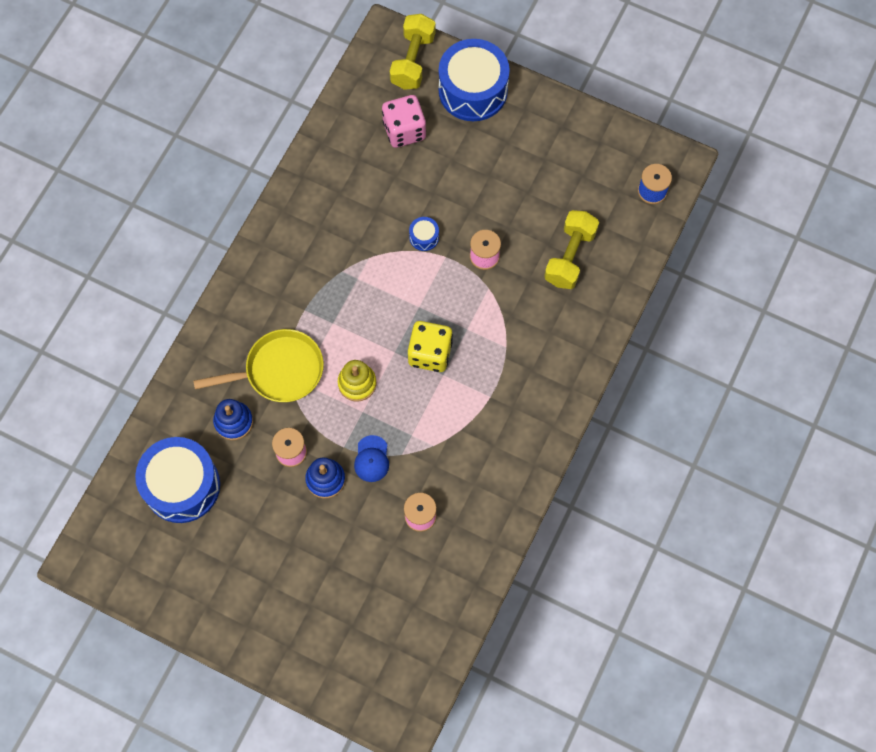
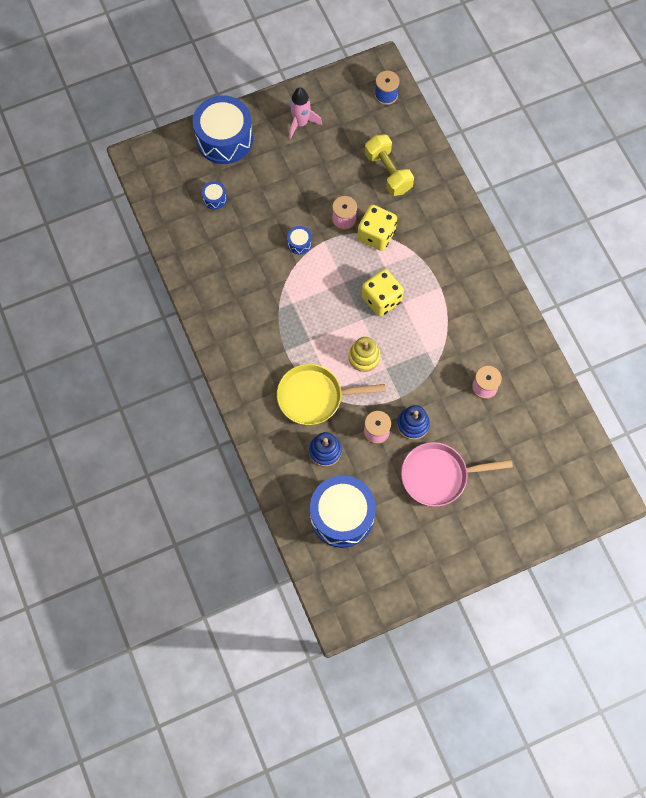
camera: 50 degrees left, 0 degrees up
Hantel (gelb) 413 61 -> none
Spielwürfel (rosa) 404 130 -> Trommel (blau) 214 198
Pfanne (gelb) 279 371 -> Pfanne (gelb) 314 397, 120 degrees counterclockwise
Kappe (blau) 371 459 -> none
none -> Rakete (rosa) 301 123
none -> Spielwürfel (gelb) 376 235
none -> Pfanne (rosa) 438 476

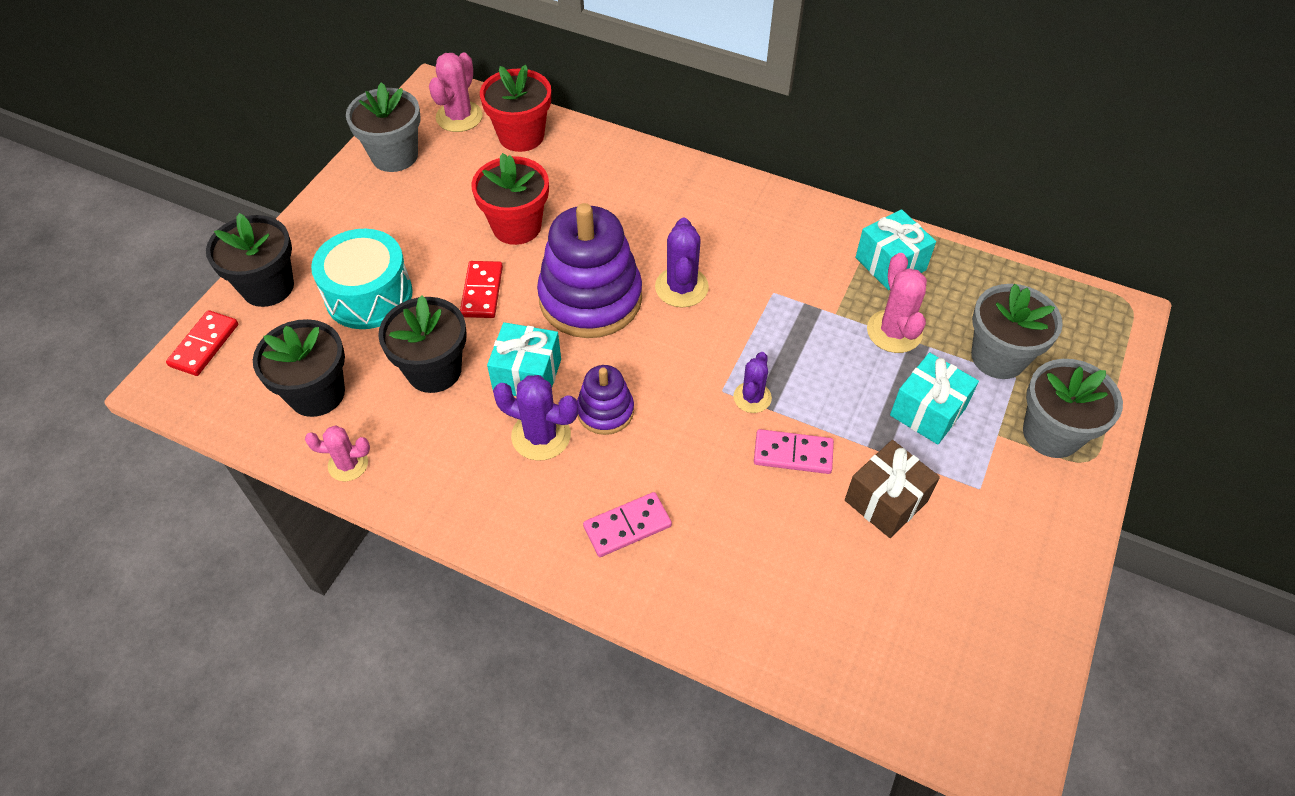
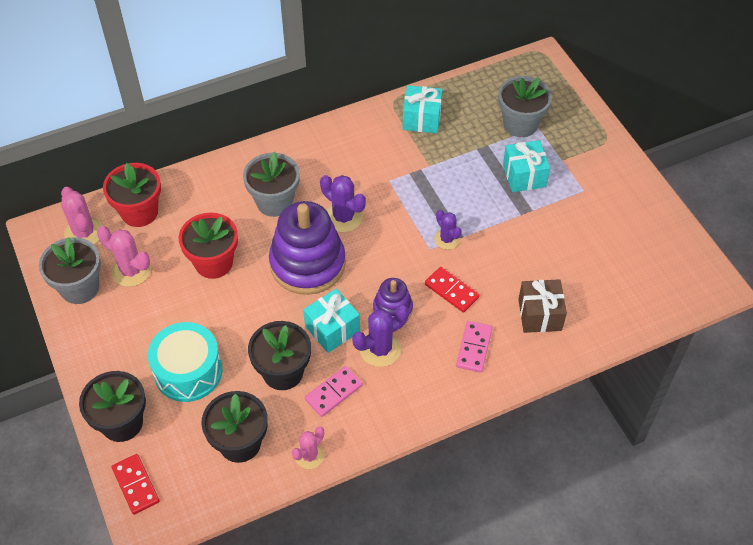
camera: 50 degrees left, 0 degrees up
Kaktus (rosa) 894 331 -> Kaktus (rosa) 131 270, shifted
Dominostein (rot) 482 292 -> Dominostein (rot) 451 291, shifted
Blumentopf (grau) 1051 433 -> Blumentopf (grau) 274 202, shifted
Dominostein (rosa) 793 453 -> Dominostein (rosa) 333 392, shifted
Geschenk (braun) 886 500 -> Geschenk (braun) 539 315, shifted

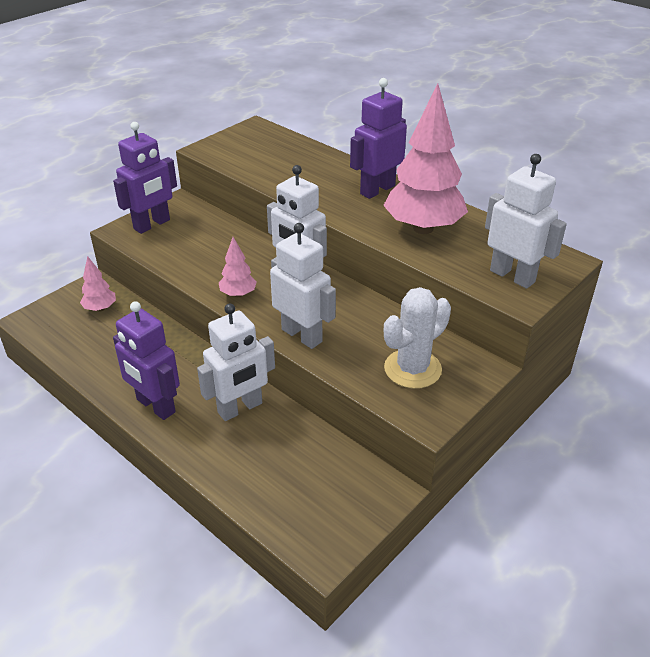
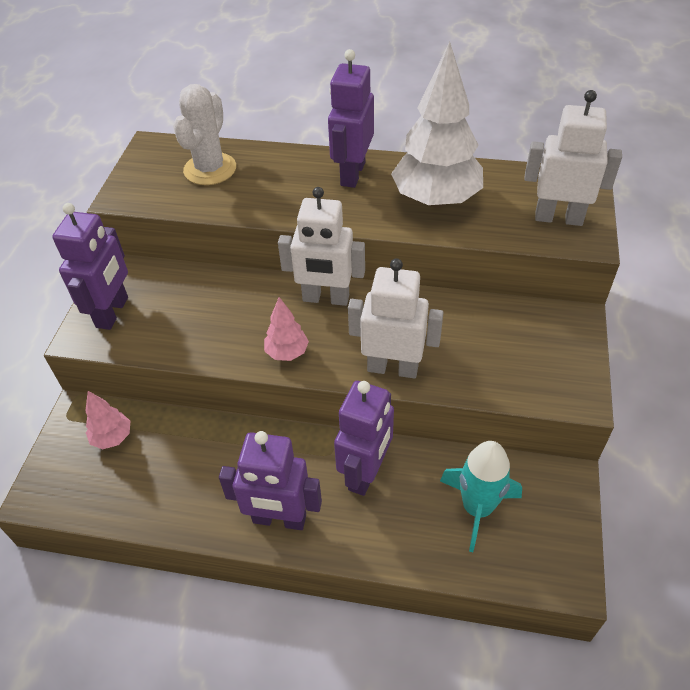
camera: 30 degrees left, 10 degrees up
Baum (rosa) 423 228 -> Baum (weiß) 436 200
Kaktus (weiß) 412 369 -> Kaktus (weiß) 210 169, shifted
Roboter (weiß) 240 408 -> Roboter (lila) 366 473
none -> Rakete (türkis) 477 508

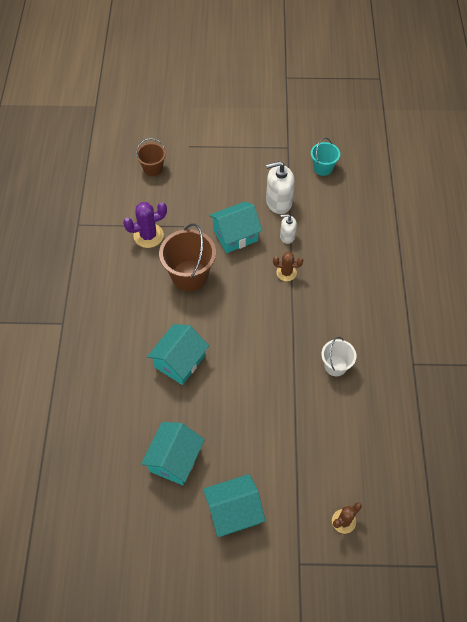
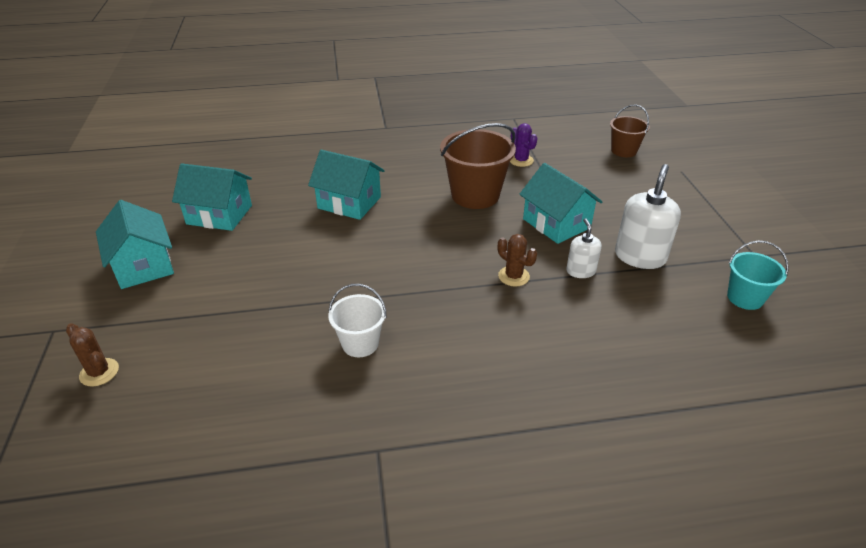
camera: 80 degrees right, 20 degrees down
Seifenspender (weiß) 278 202 -> Seifenspender (weiß) 640 256, 45 degrees clockwise
Kaktus (lila) 148 235 -> Kaktus (lila) 521 160, x0.65
Kaktus (braun) 286 273 -> Kaktus (braun) 513 276, 45 degrees counterclockwise

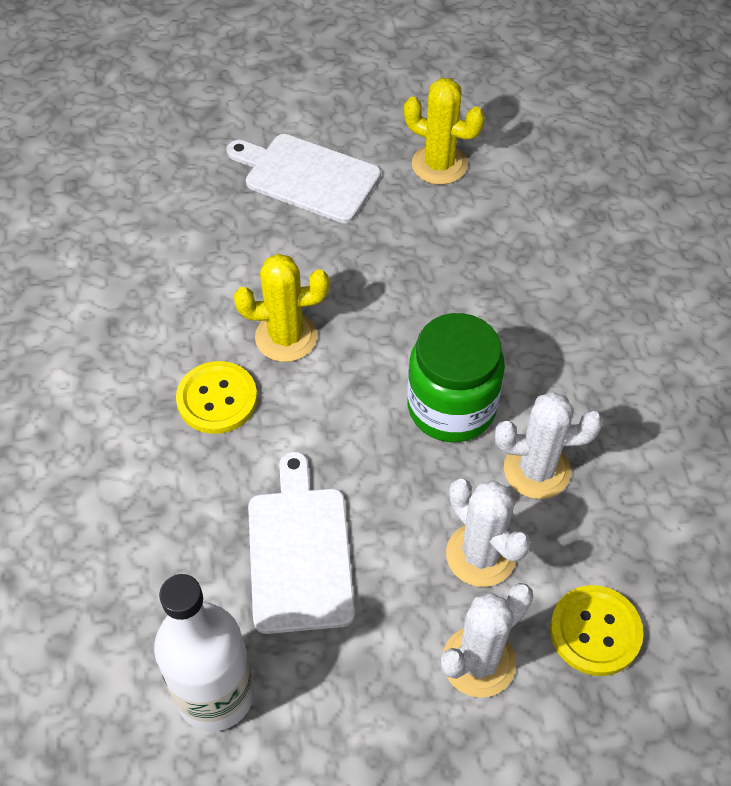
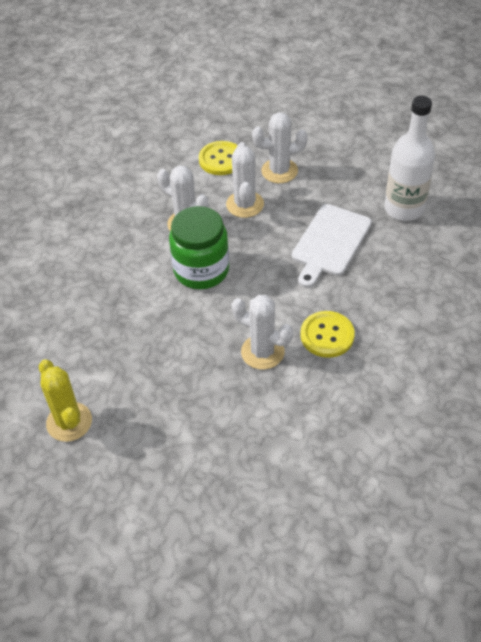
camera: 145 degrees left, 5 degrees down
Schneidebrett (weiß) 307 177 -> none
Kaktus (gelb) 286 337 -> Kaktus (weiß) 262 352

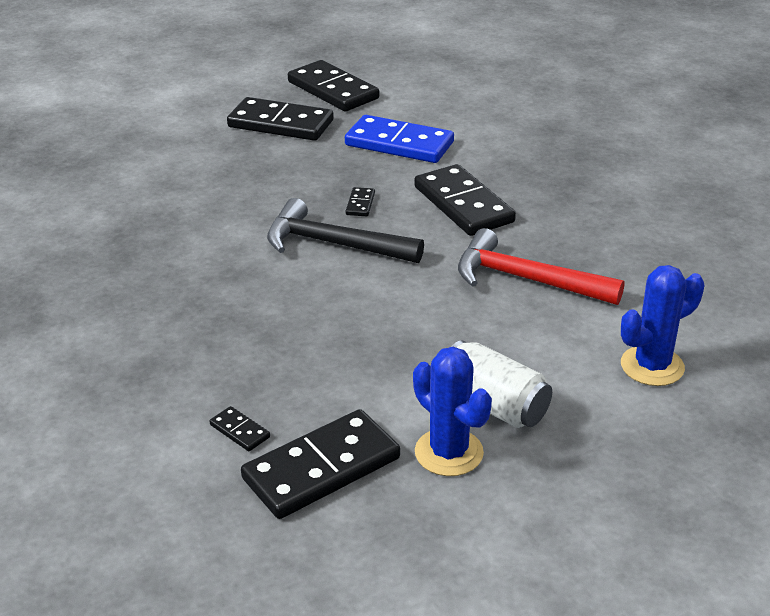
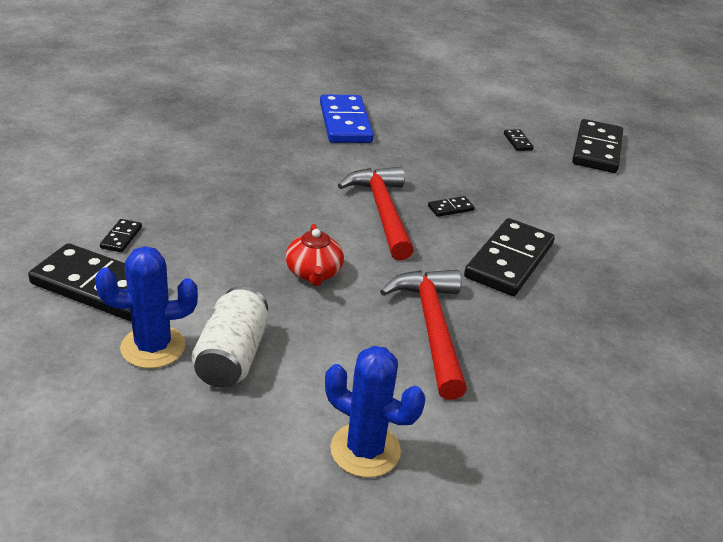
camera: 55 degrees right, 0 degrees up
Dominostein (schwarz) 281 124 -> Dominostein (schwarz) 518 142, x0.42
Dominostein (blau) 399 144 -> Dominostein (blau) 345 123, shifted
Hammer (schwarz) 333 244 -> Hammer (rot) 382 211
Kaktus (blau) 449 452 -> Kaktus (blau) 153 347, 60 degrees clockwise
none -> Teekanne (rot) 314 273

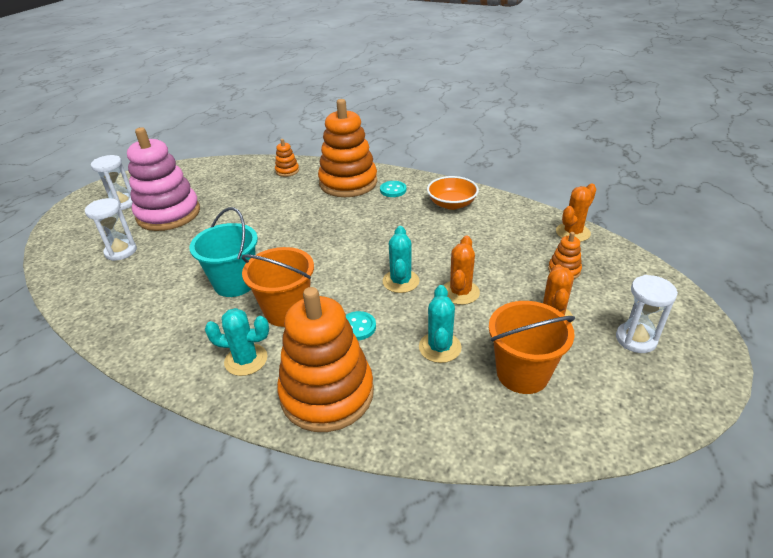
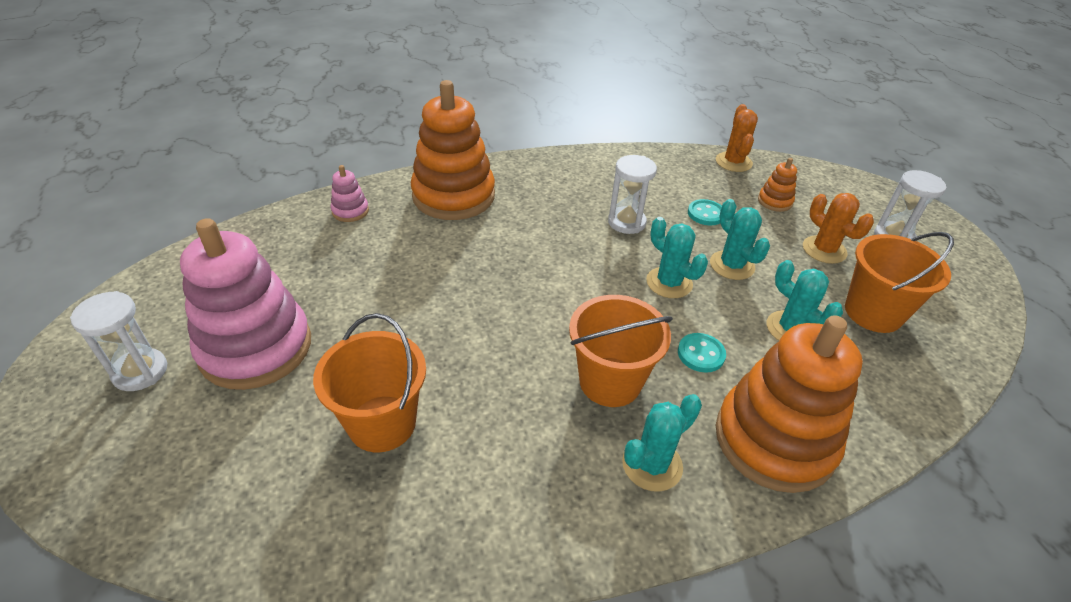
camera: 45 degrees left, 5 degrees up
Stapelspielzeug (orange) 287 171 -> Stapelspielzeug (rosa) 350 211
Schüssel (orange) 451 204 -> none
Knopf (türkis) 393 190 -> Knopf (türkis) 706 214, shifted
Sanduhr (weiß) 121 251 -> Sanduhr (weiß) 626 222, shifted
Eimer (türkis) 235 283 -> none
Kaktus (orange) 460 292 -> Kaktus (türkis) 732 265
none -> Eimer (orange) 382 423

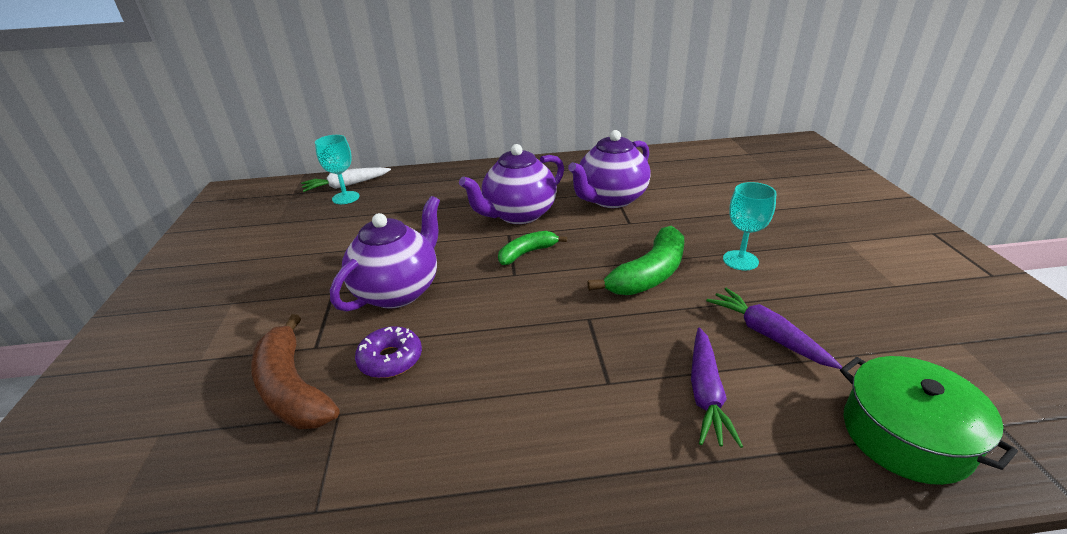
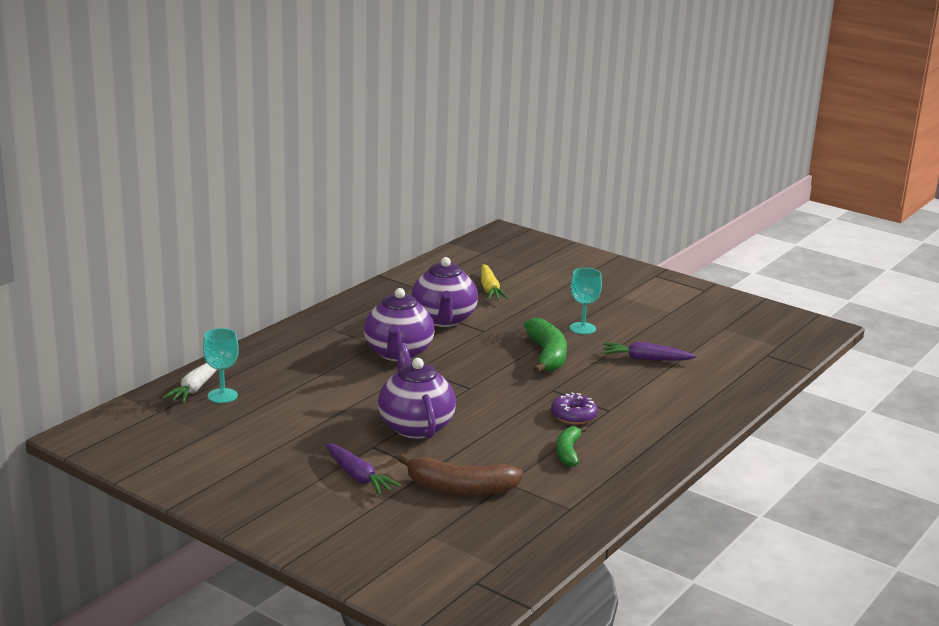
camera: 50 degrees left, 10 degrees down
Banane (grün) 527 253 -> Banane (grün) 568 452, shifted
Donut (lila) 390 359 -> Donut (lila) 573 416, shifted
Karotte (lila) 706 393 -> Karotte (lila) 358 476, shifted
Kochtopf (grün) 905 435 -> none
none -> Karotte (gelb) 489 289

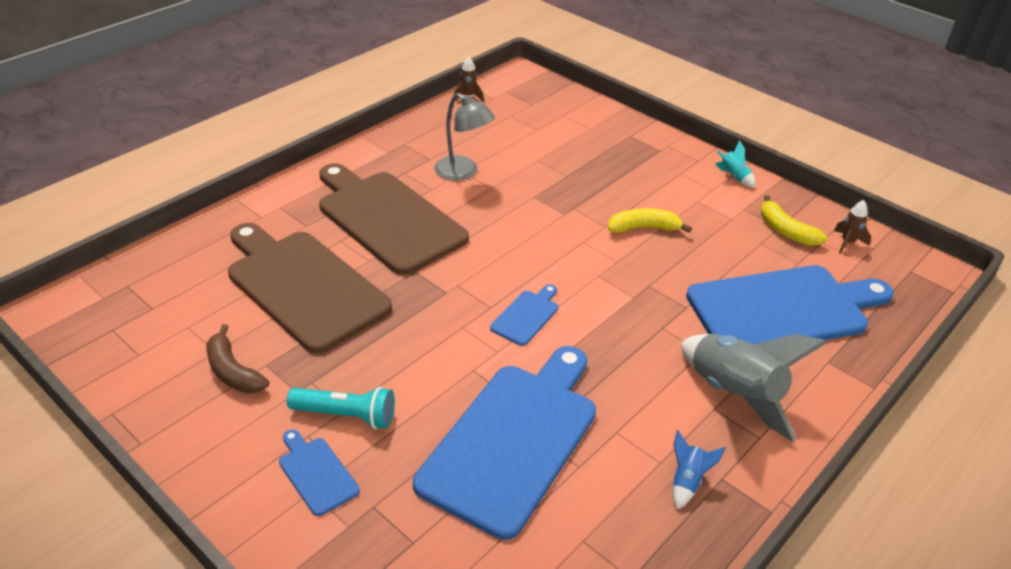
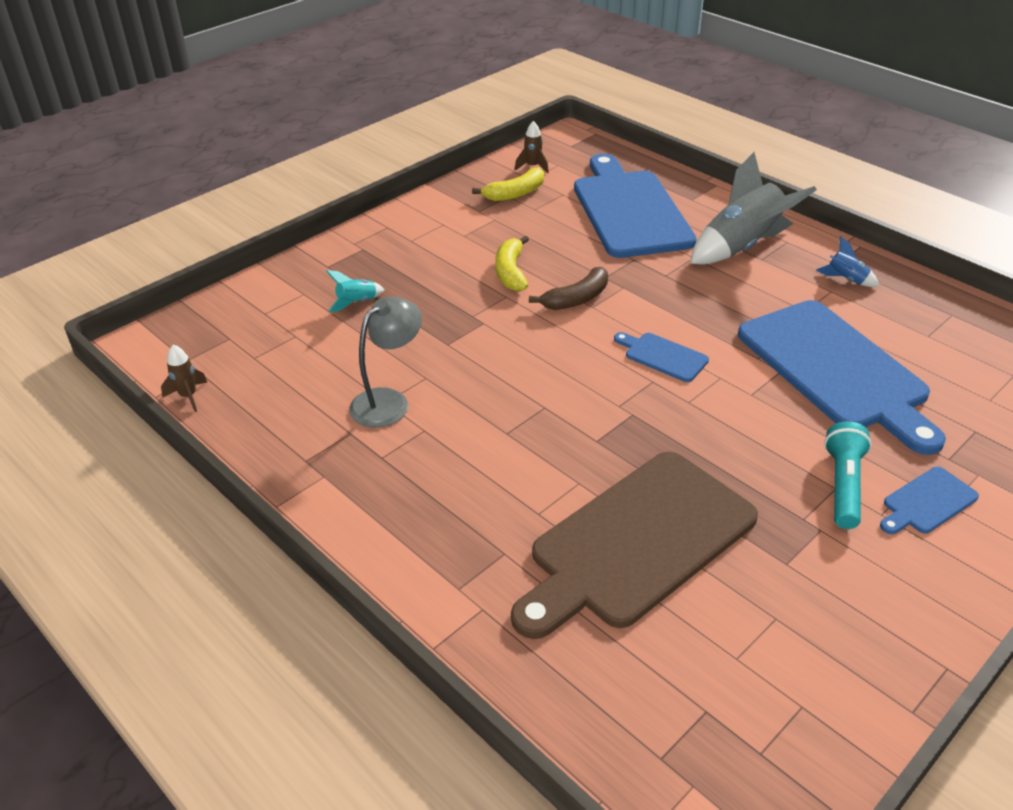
camera: 85 degrees left, 0 degrees up
Rakete (türkis) 734 177 -> Rakete (türkis) 357 303, shifted
Schneidebrett (braun) 387 219 -> none
Banane (braun) 233 371 -> Banane (braun) 576 299, shifted
Schneidebrett (blau) 513 440 -> Schneidebrett (blau) 836 369, 150 degrees counterclockwise

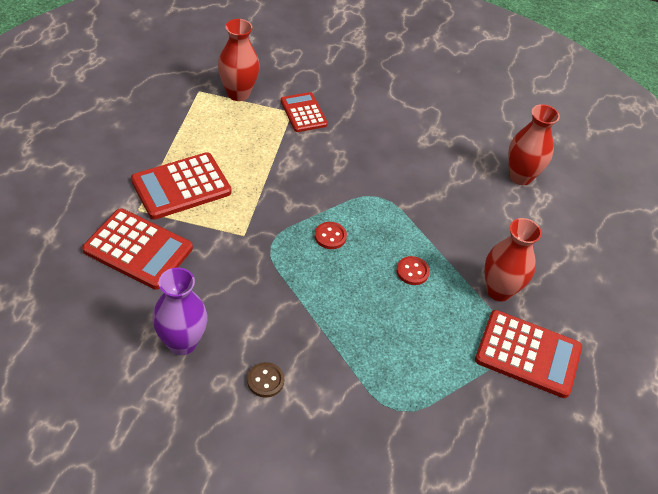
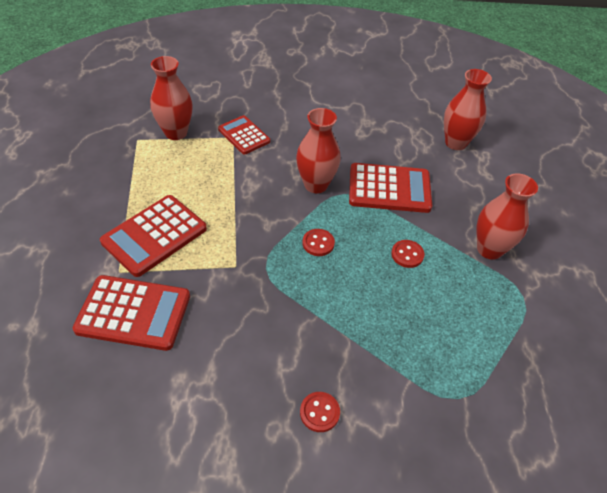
camera: 15 degrees left, 0 degrees up
Vase (lila) 182 342 -> none
Taschenrechner (rot) 528 354 -> Taschenrechner (rot) 389 189, shifted
Knopf (braun) 265 380 -> Knopf (rot) 319 412
none -> Vase (rot) 315 185

